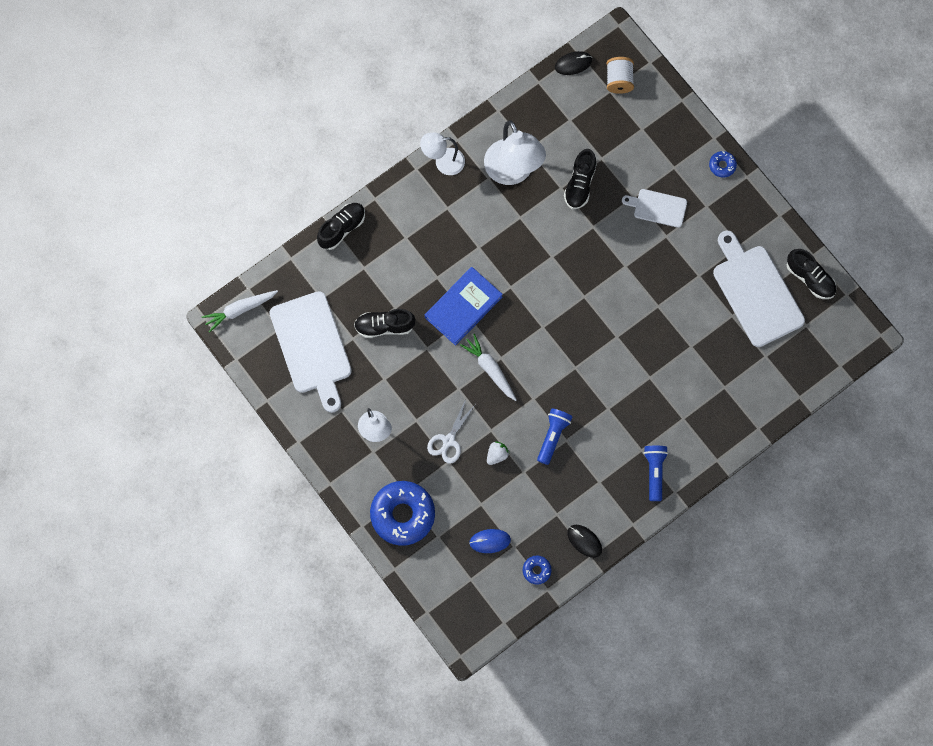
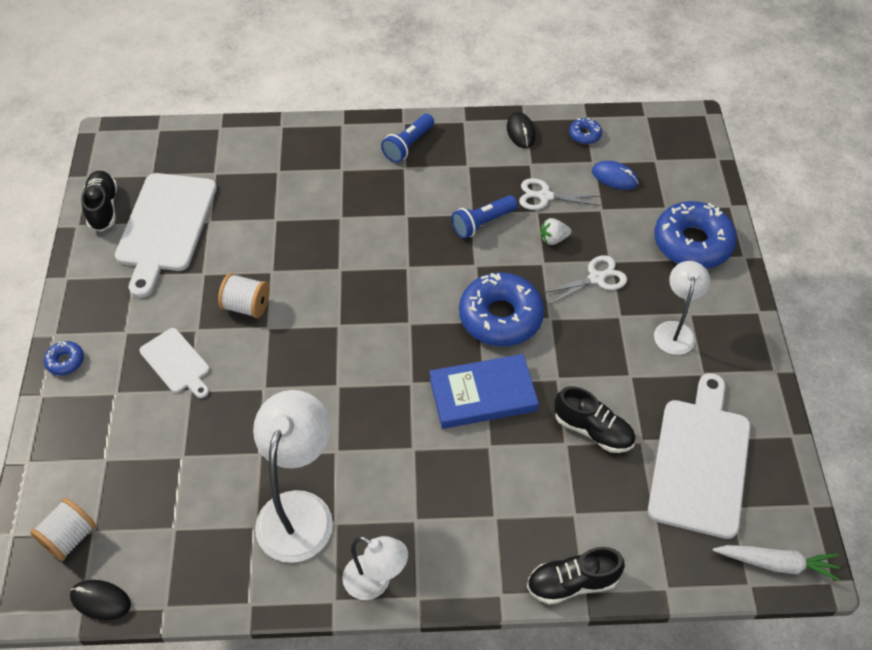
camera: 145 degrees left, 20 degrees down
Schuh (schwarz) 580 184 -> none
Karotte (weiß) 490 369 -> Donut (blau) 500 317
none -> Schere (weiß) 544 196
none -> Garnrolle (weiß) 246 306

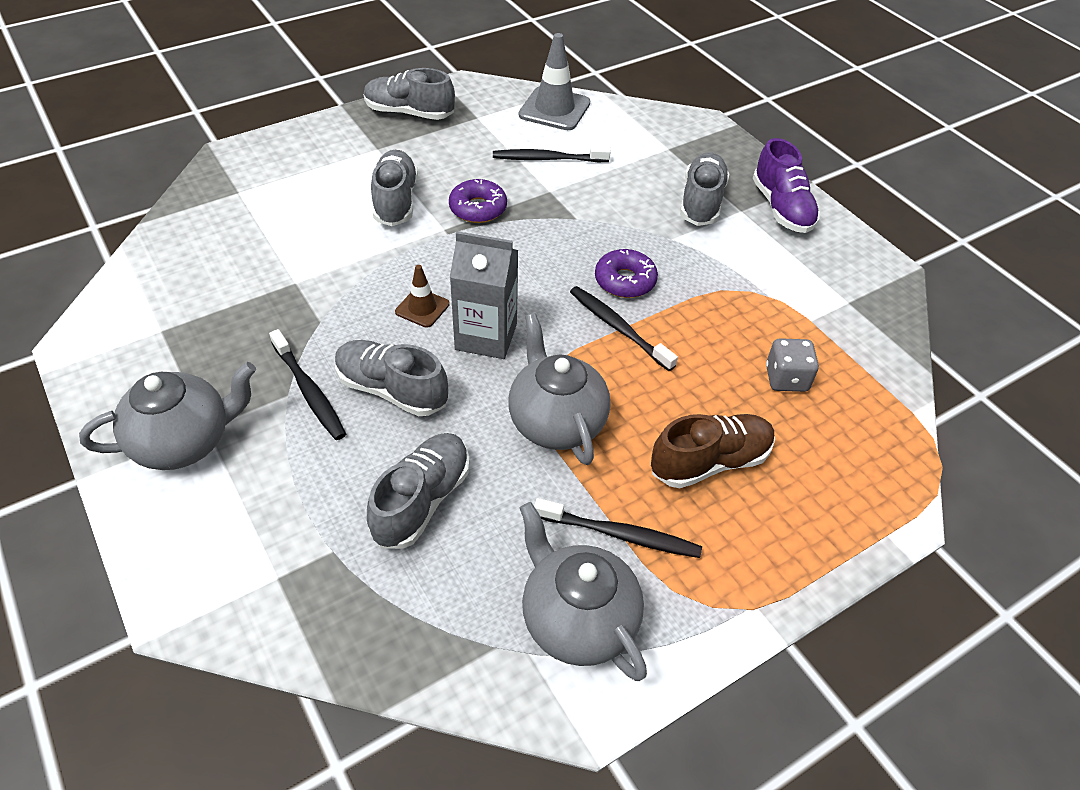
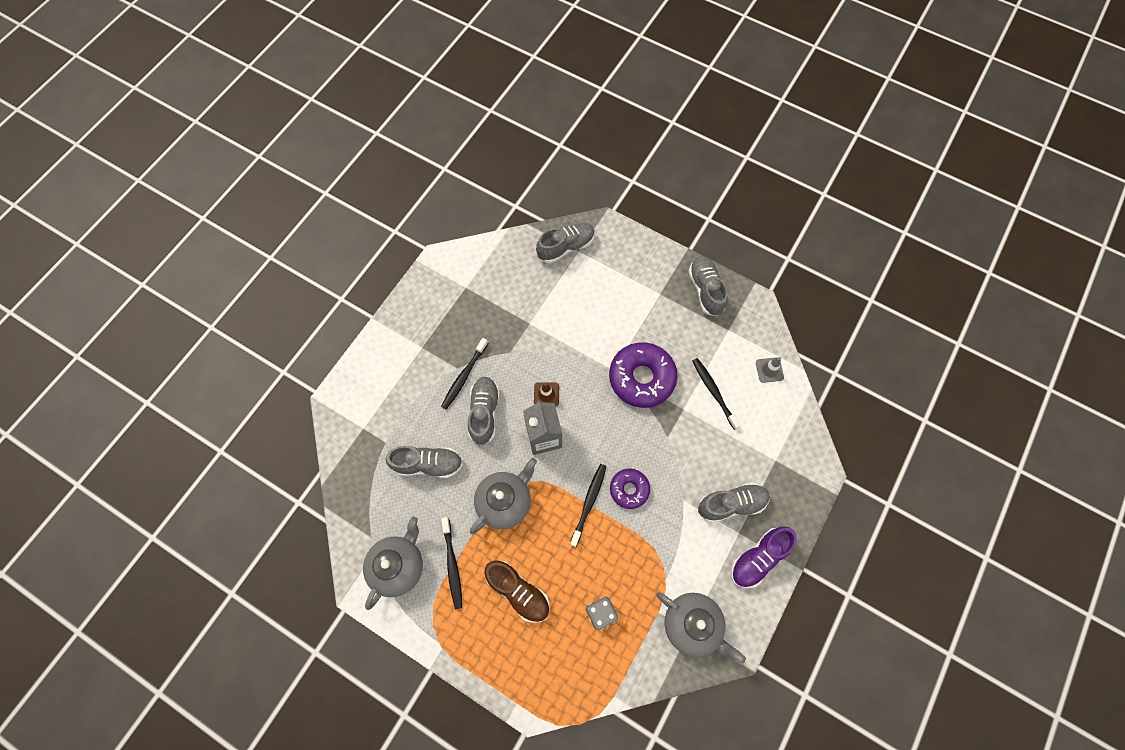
camera: 65 degrees right, 20 degrees up
Leitkegel (grau) 554 109 -> Leitkegel (grau) 769 370, x0.56
Schuh (grau) 395 201 -> Schuh (grau) 566 247, shifted
Donut (lila) 478 208 -> Donut (lila) 641 378, x1.78
Teekanne (grau) 184 442 -> Teekanne (grau) 692 625, shifted

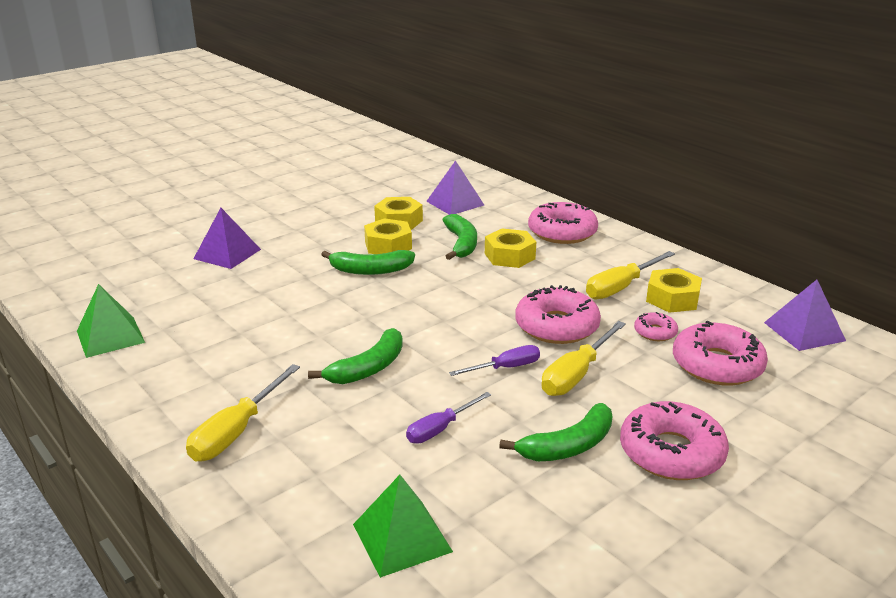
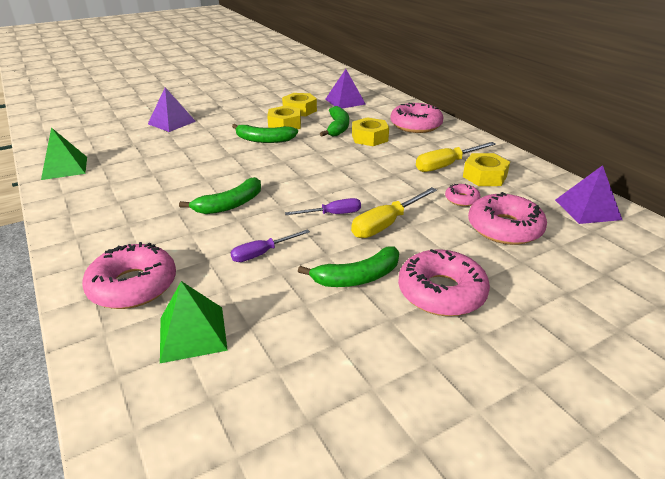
camera: 10 degrees right, 5 degrees up
Donut (rosa) 556 326 -> Donut (rosa) 133 286, shifted
Schraubenzieher (gelb) 236 431 -> none

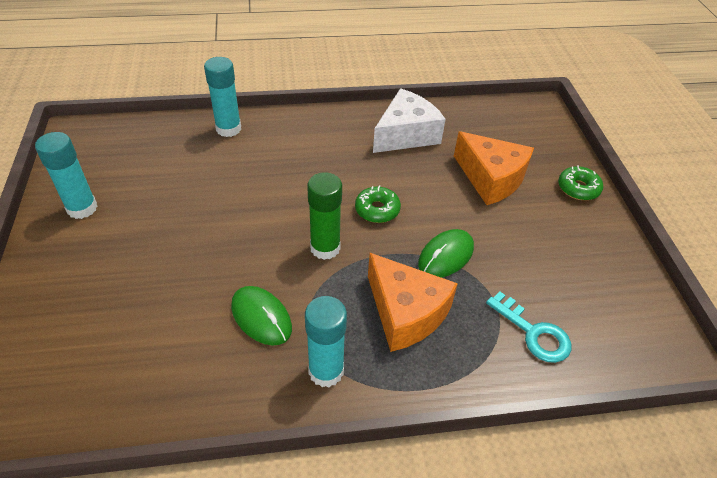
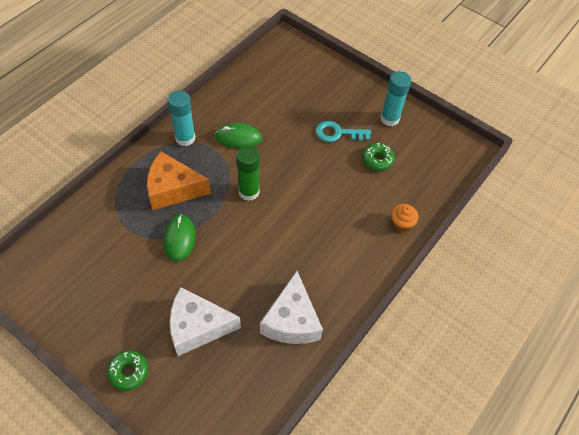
camera: 135 degrees right, 10 degrees up
Klebestift (türkis) 228 129 -> Muffin (orange) 401 223
Käse (orange) 491 179 -> Käse (weiß) 197 327
Donut (grün) 377 210 -> Donut (grün) 377 160, shifted
Schlüssel (türkis) 534 333 -> Schlüssel (türkis) 337 133, shifted

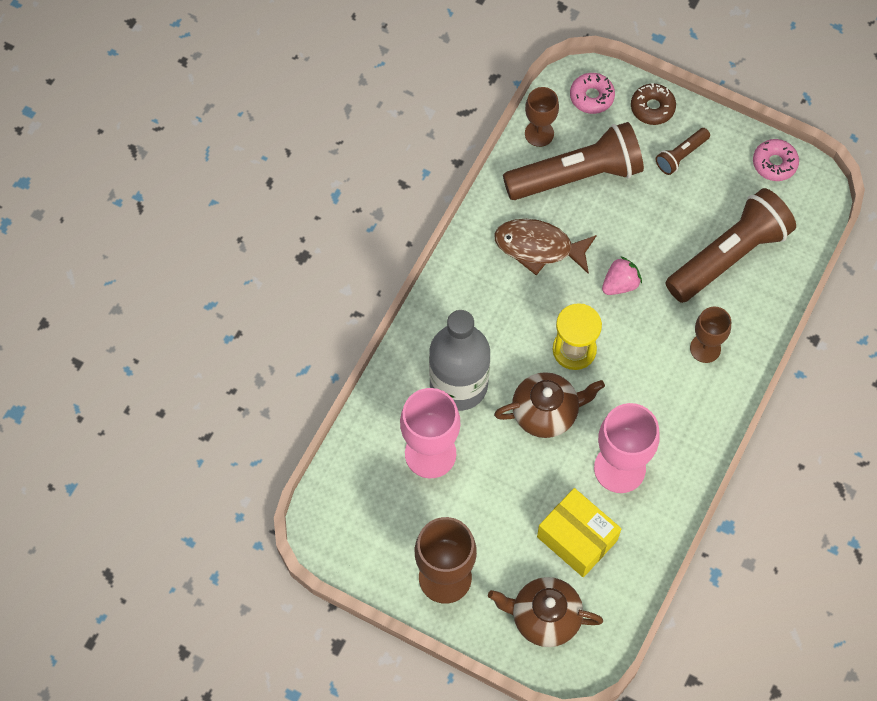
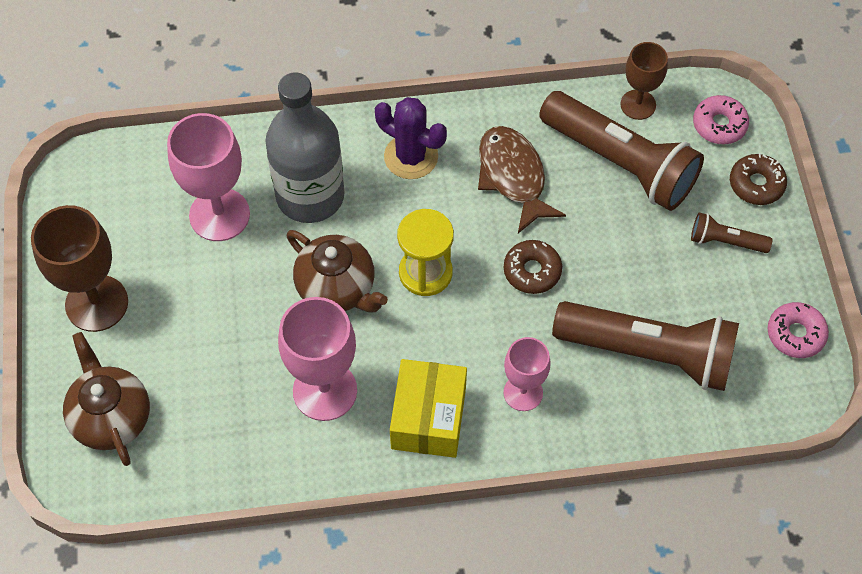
camera: 55 degrees right, 5 degrees down
Erdbeere (rosa) 620 284 -> Donut (braun) 532 271
Kelch (braun) 705 348 -> Kelch (rosa) 523 393
Schachtel (gelb) 577 538 -> Schachtel (gelb) 428 418, shifted
none -> Kaktus (lila) 411 157

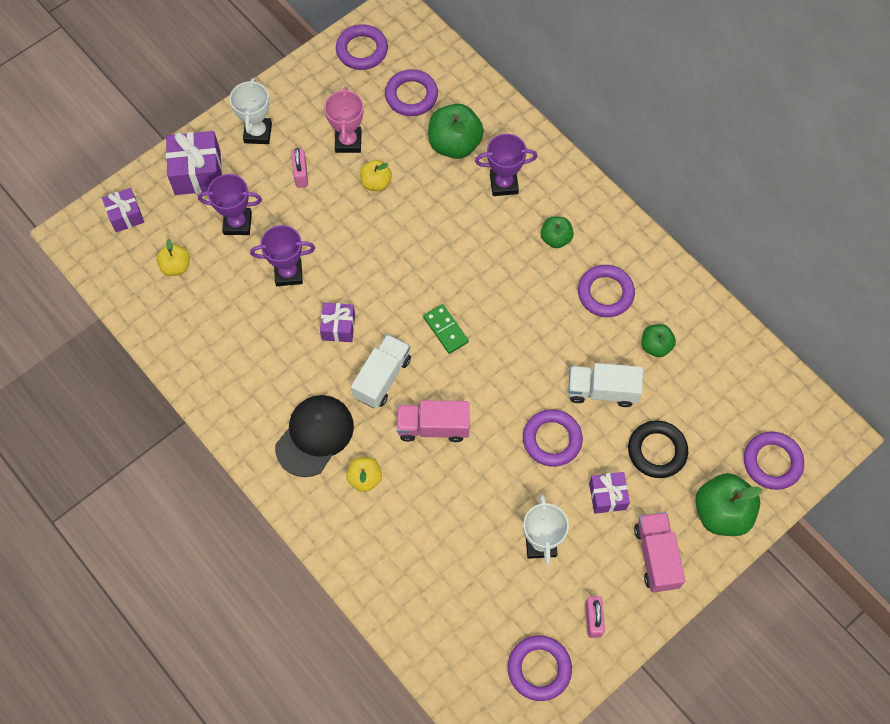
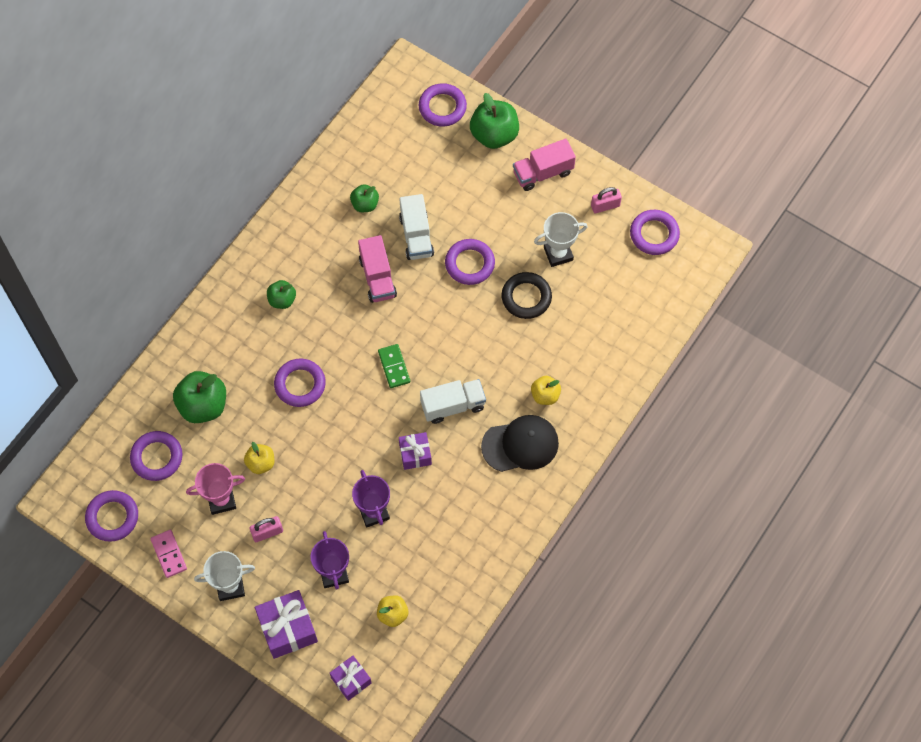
camera: 105 degrees left, 0 degrees up
Pokal (lila) 504 184 -> none
Ring (lila) 605 293 -> Ring (lila) 300 384, shifted
Dominostein (grün) 446 330 -> Dominostein (grün) 394 367, 60 degrees counterclockwise
Lastwagen (weiß) 382 378 -> Lastwagen (weiß) 453 406, 150 degrees clockwise
Kappe (schwarz) 315 436 -> Kappe (schwarz) 520 445, 150 degrees clockwise
Lastwagen (rosa) 433 427 -> Lastwagen (rosa) 377 277, shifted
Ring (schwarz) 657 451 -> Ring (schwarz) 526 297, shifted
Geschenk (lila) 607 496 -> none
none -> Dominostein (rosa) 169 554

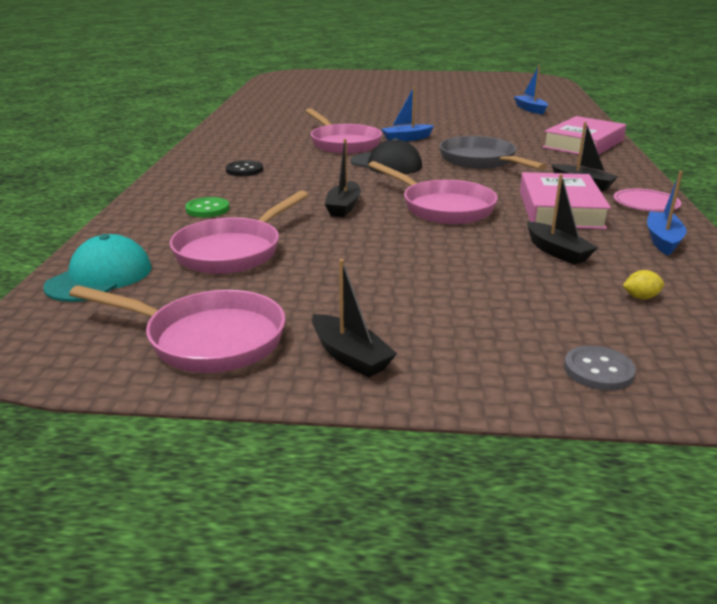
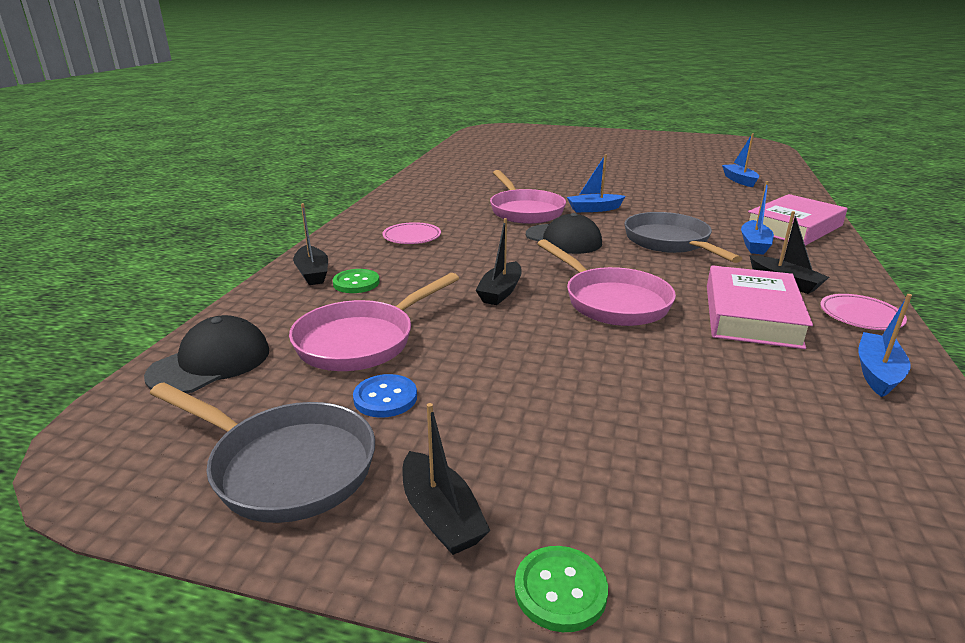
camera: 10 degrees right, 0 degrees up
Knopf (schwarz) 244 170 -> Teller (rosa) 412 237
Boot (schwarz) 557 252 -> Boot (schwarz) 312 273, shifted
Kappe (türkis) 100 277 -> Kappe (schwarz) 210 362
Zitrone (gelb) 640 297 -> none
Pfanne (rosa) 207 339 -> Pfanne (grau) 285 466
Knopf (grau) 598 370 -> none
none -> Boot (blau) 754 245
none -> Knopf (blau) 385 398
none -> Knopf (grün) 560 590

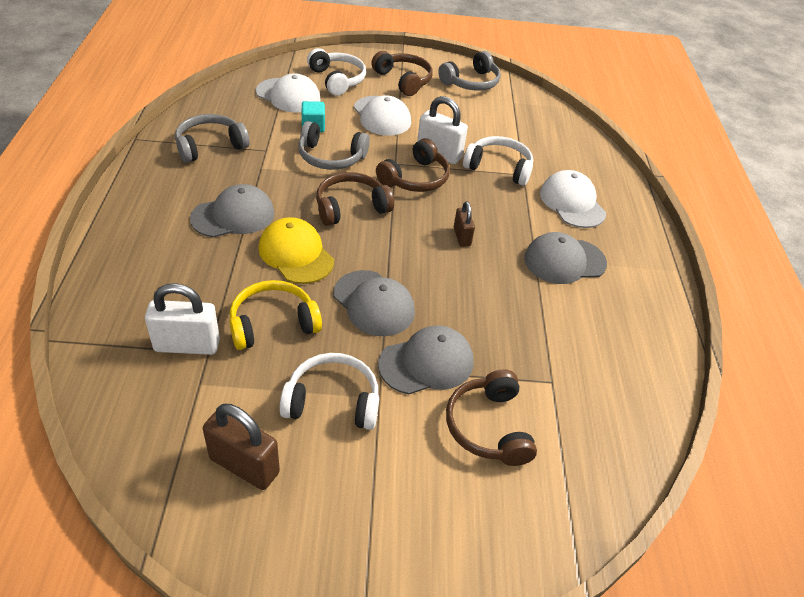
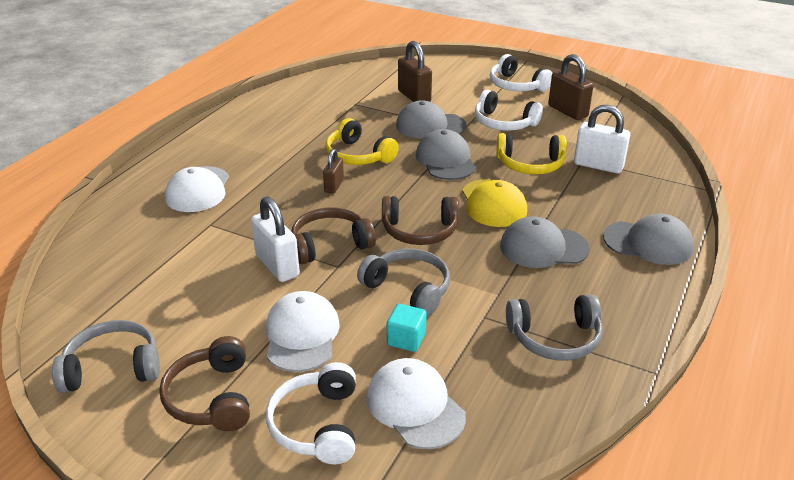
camera: 150 degrees left, 10 degrees down
Kopfhörer (weiß) 499 168 -> Kopfhörer (weiß) 516 85, shifted
Kappe (grau) 564 261 -> Kappe (grau) 648 243, shifted
Kopfhörer (braun) 488 427 -> Vorhängeschloss (braun) 414 97
none -> Kopfhörer (gelb) 358 155

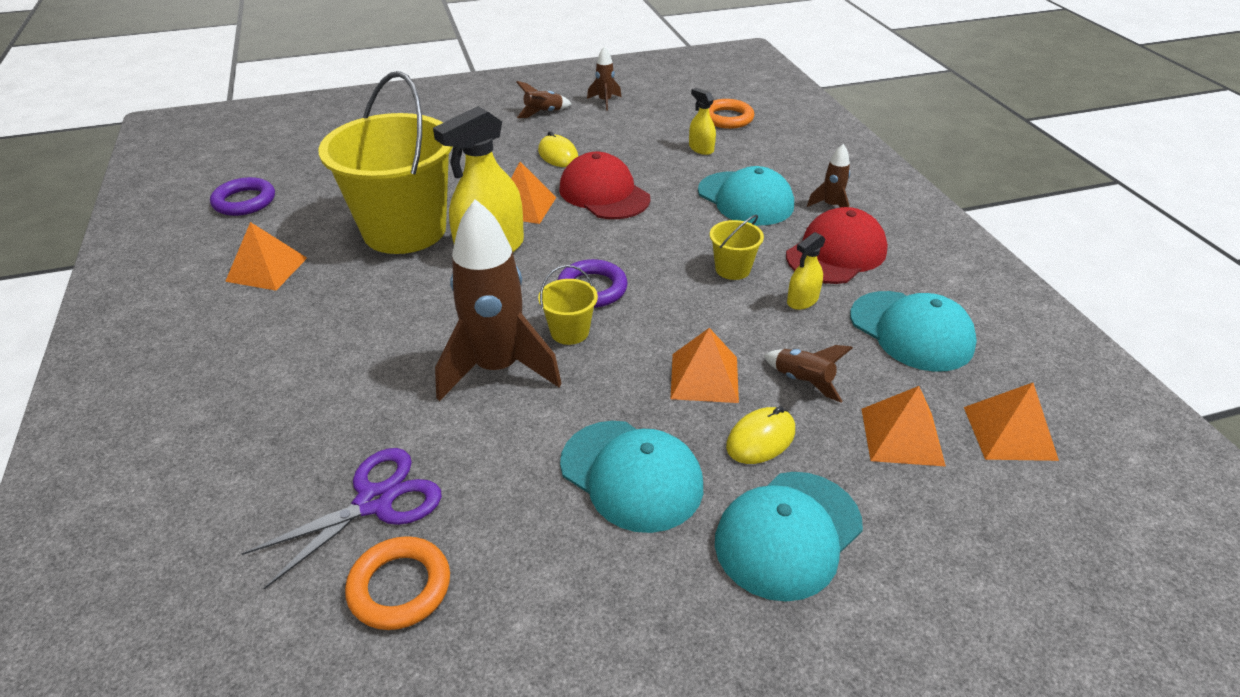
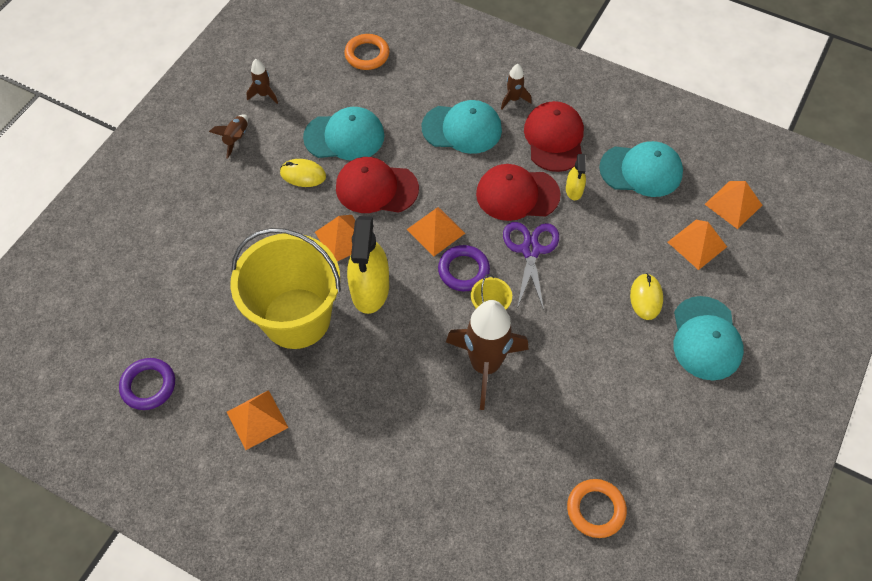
camera: 45 degrees left, 20 degrees up
Sprühflasche (gelb) 701 149 -> none
Eimer (gelb) 732 269 -> Kappe (rot) 517 194
Pyramide (orange) 704 377 -> Pyramide (orange) 436 231, shifted
Rakete (braun) 803 381 -> none
Kappe (türkis) 631 475 -> Kappe (türkis) 344 136, shifted
Schere (lila) 374 502 -> Schere (lila) 530 250, shifted

